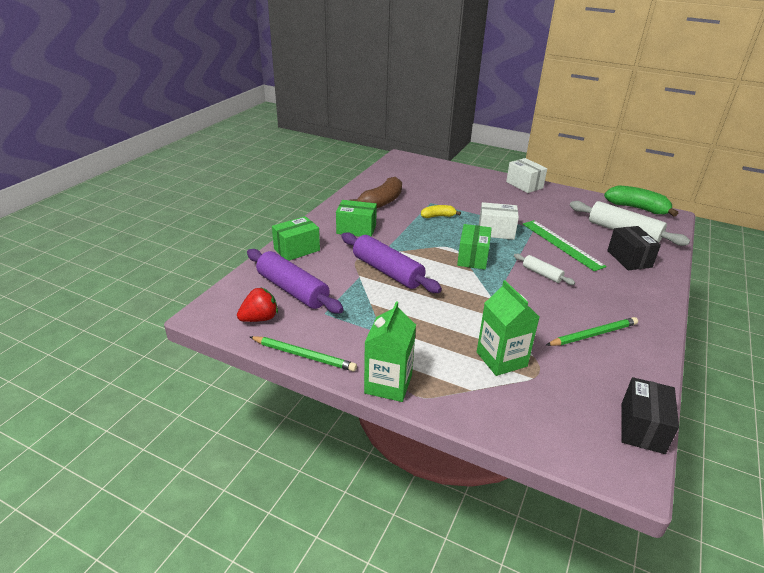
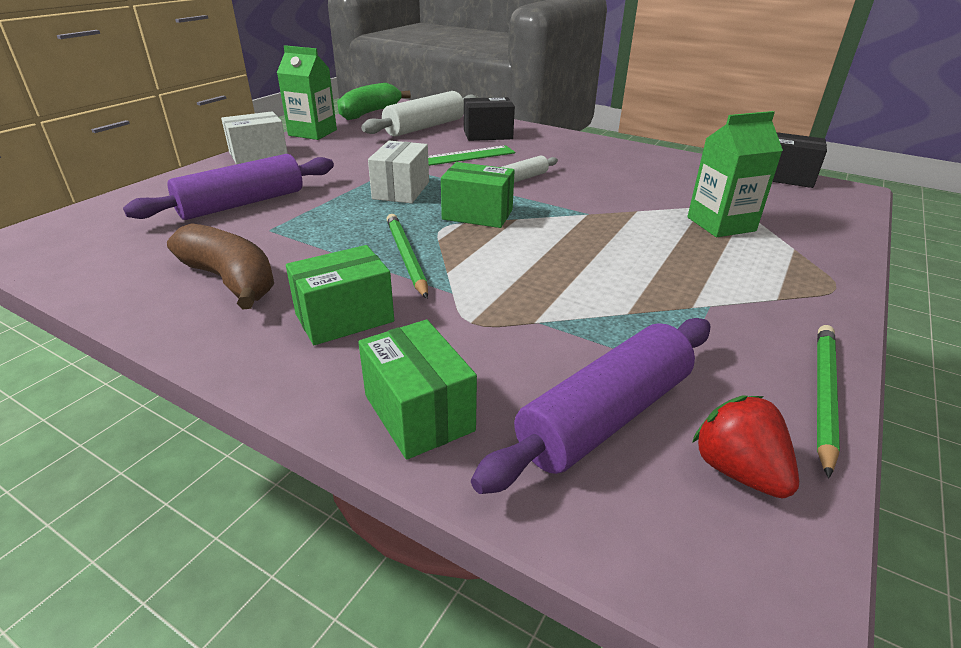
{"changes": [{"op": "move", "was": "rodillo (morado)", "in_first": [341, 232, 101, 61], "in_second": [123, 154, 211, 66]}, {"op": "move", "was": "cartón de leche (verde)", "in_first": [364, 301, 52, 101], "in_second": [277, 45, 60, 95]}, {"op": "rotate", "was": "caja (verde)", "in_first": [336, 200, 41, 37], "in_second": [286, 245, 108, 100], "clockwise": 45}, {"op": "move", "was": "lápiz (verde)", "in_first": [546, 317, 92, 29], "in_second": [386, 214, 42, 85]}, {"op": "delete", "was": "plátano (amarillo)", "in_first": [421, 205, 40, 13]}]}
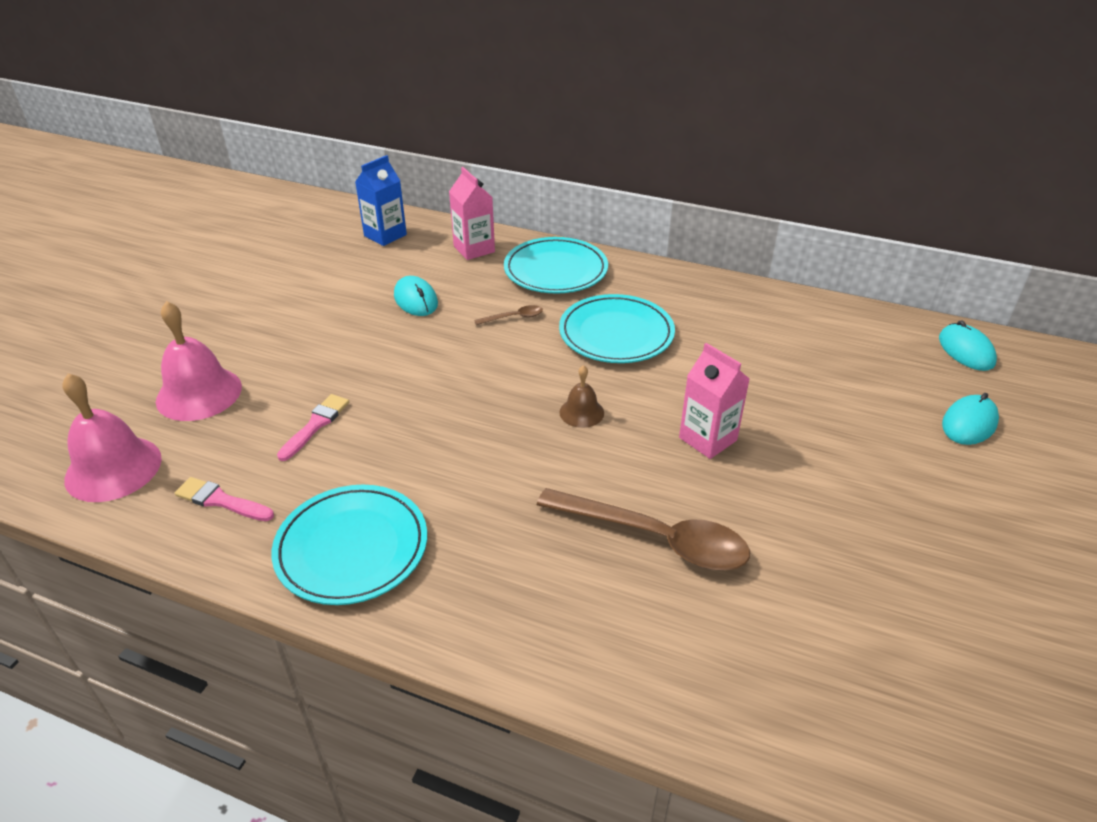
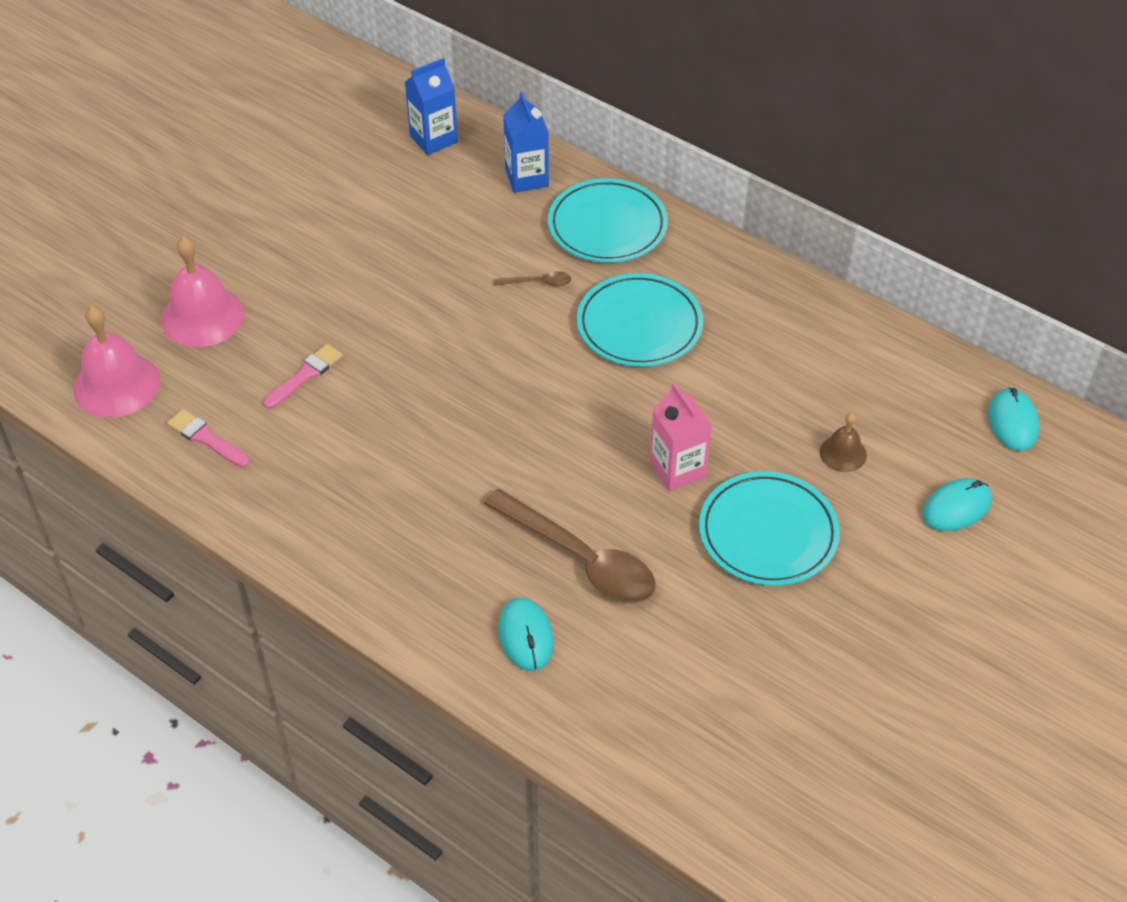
{"changes": [{"op": "move", "was": "ratón (turquesa)", "in_first": [394, 276, 44, 40], "in_second": [498, 598, 56, 73]}, {"op": "recolor", "was": "cartón de leche (rosa)", "now": "cartón de leche (azul)", "in_first": [449, 167, 46, 93], "in_second": [503, 92, 46, 101]}, {"op": "move", "was": "plato (turquesa)", "in_first": [272, 485, 155, 120], "in_second": [699, 471, 141, 115]}, {"op": "move", "was": "campana (marrón)", "in_first": [559, 365, 45, 63], "in_second": [820, 413, 47, 59]}]}
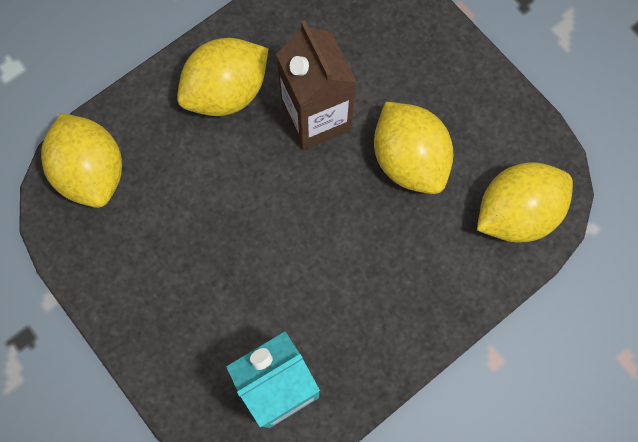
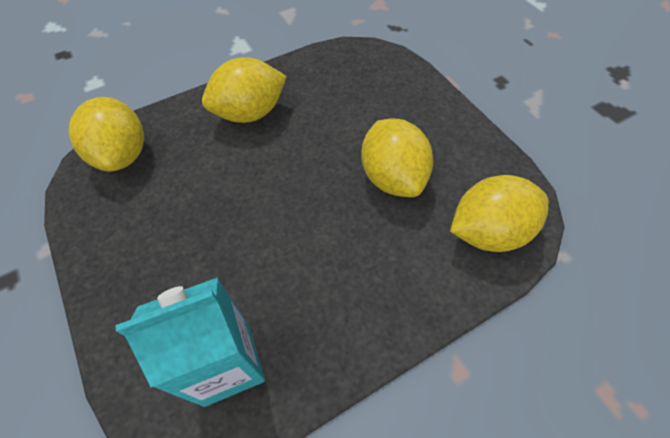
{"changes": [{"op": "delete", "was": "cartón de leche (marrón)", "in_first": [276, 20, 81, 130]}]}
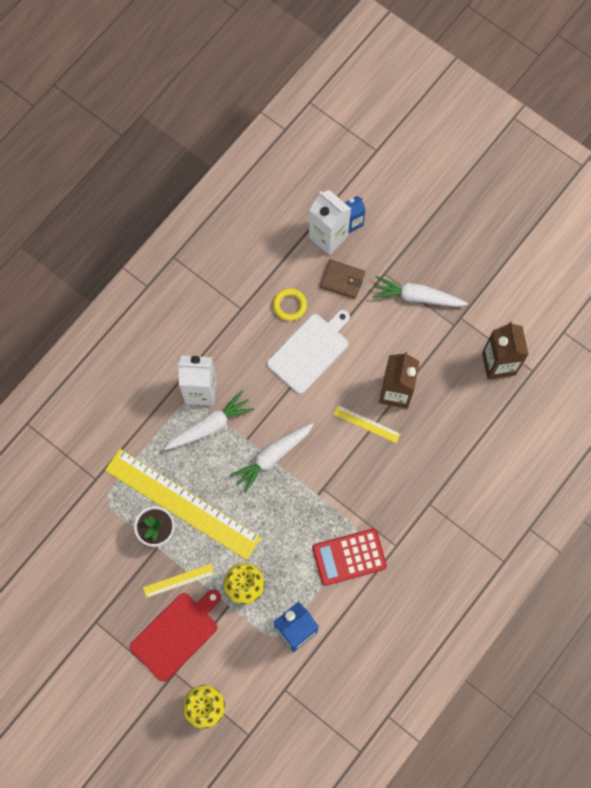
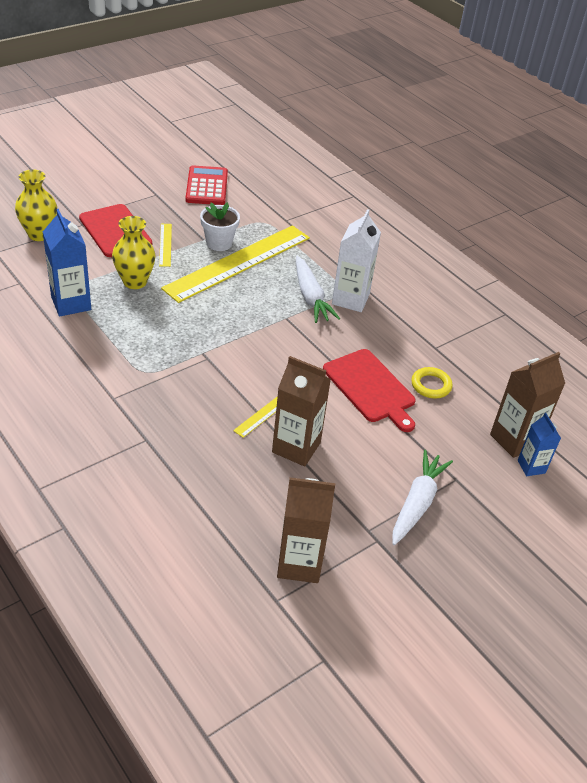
{"changes": [{"op": "move", "was": "calculadora (rojo)", "in_first": [312, 528, 75, 58], "in_second": [186, 165, 42, 40]}, {"op": "recolor", "was": "tabla de cortar (blanco)", "now": "tabla de cortar (rojo)", "in_first": [267, 310, 83, 84], "in_second": [323, 349, 93, 83]}, {"op": "recolor", "was": "cartón de leche (blanco)", "now": "cartón de leche (marrón)", "in_first": [309, 190, 42, 65], "in_second": [490, 352, 75, 106]}, {"op": "delete", "was": "zanahoria (blanco)", "in_first": [230, 423, 84, 70]}, {"op": "delete", "was": "cartera (marrón)", "in_first": [320, 260, 45, 39]}]}
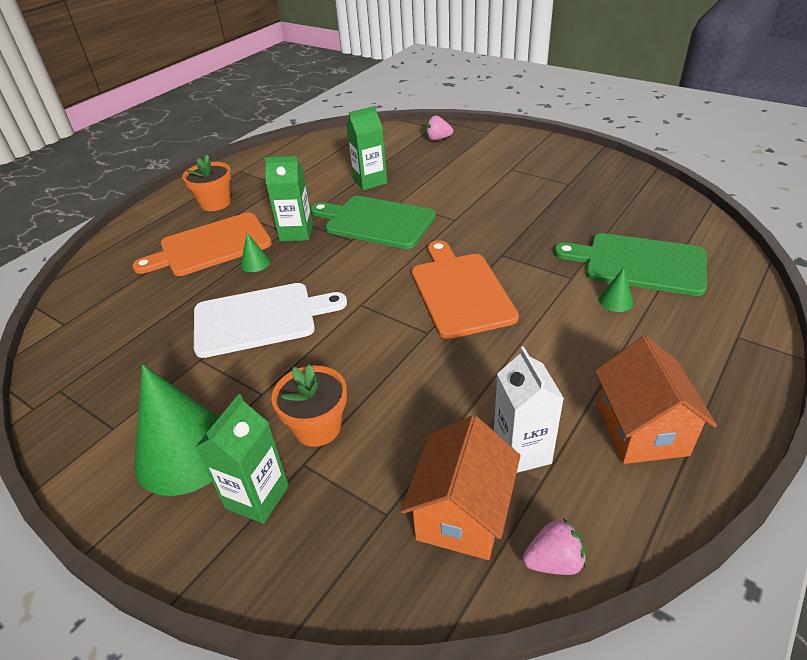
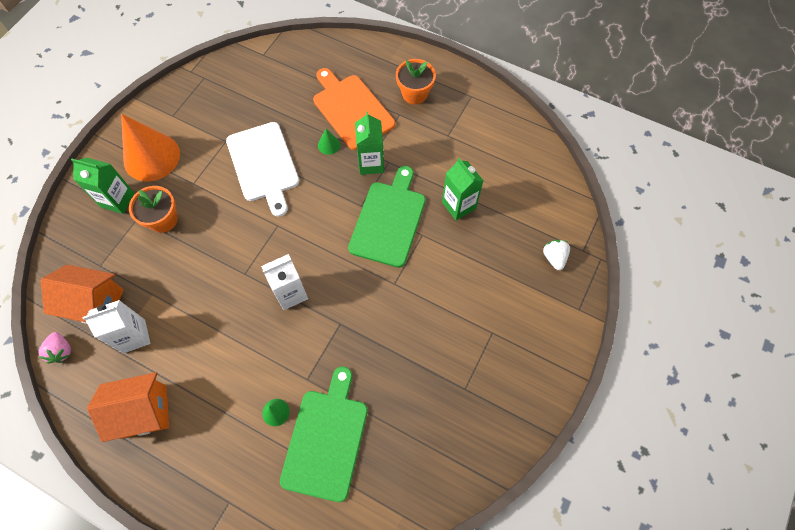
{"changes": [{"op": "recolor", "was": "cono (verde)", "now": "cono (naranja)", "in_first": [134, 365, 85, 131], "in_second": [121, 114, 59, 67]}, {"op": "replace", "was": "tabla de cortar (naranja)", "now": "cartón de leche (blanco)", "in_first": [412, 240, 107, 99], "in_second": [261, 254, 47, 56]}, {"op": "recolor", "was": "fresa (rosa)", "now": "fresa (blanco)", "in_first": [425, 116, 28, 25], "in_second": [543, 240, 27, 30]}]}
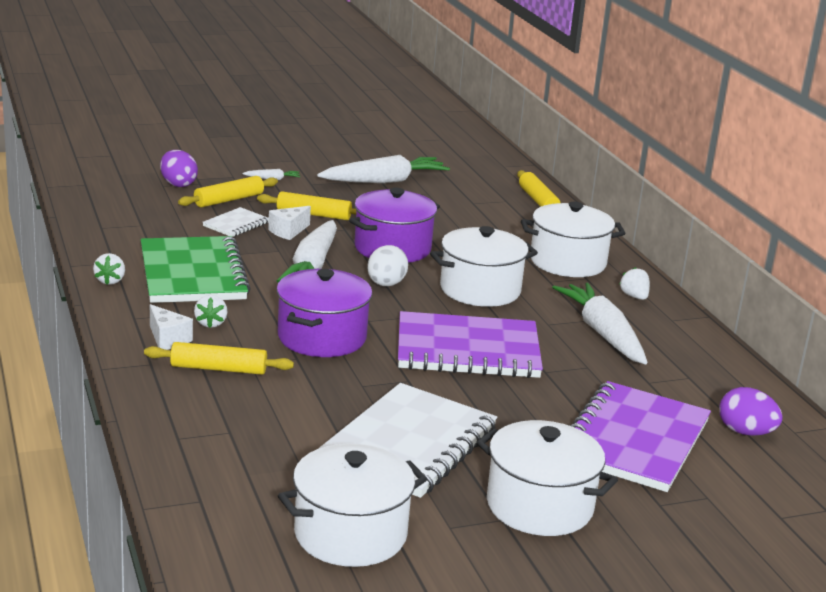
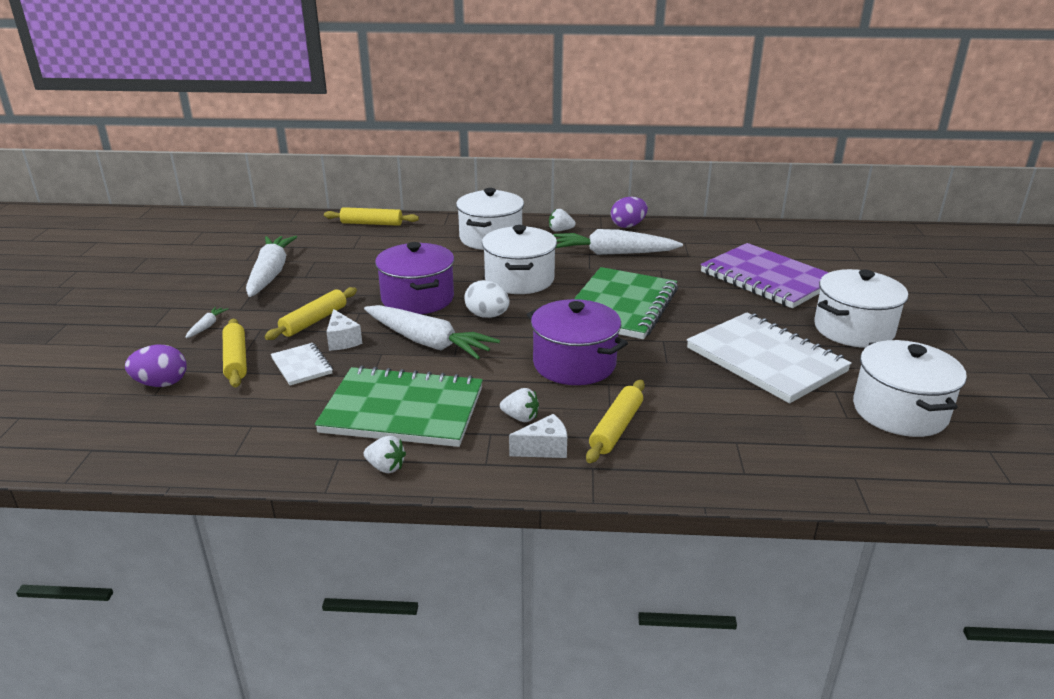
{"changes": [{"op": "recolor", "was": "cuaderno (morado)", "now": "cuaderno (verde)", "in_first": [398, 311, 145, 67], "in_second": [574, 267, 104, 72]}, {"op": "move", "was": "huevo (morado)", "in_first": [719, 387, 64, 49], "in_second": [611, 197, 37, 31]}]}
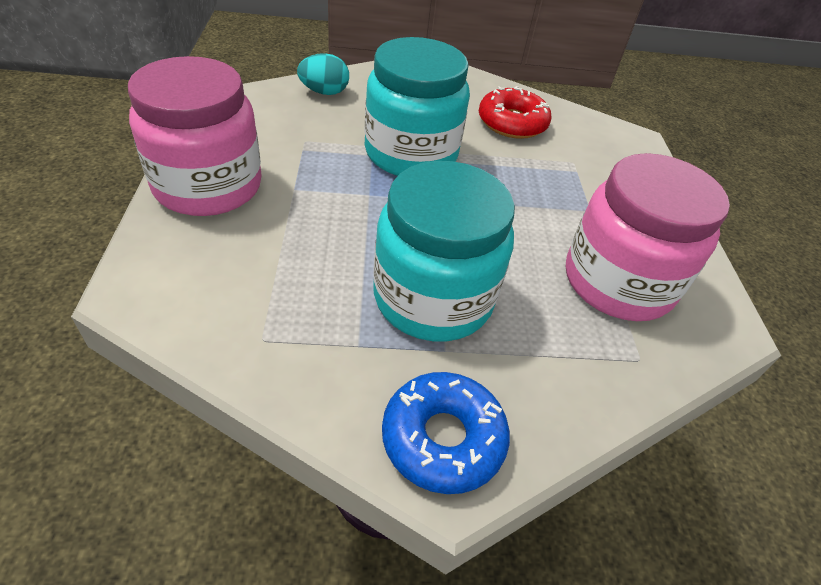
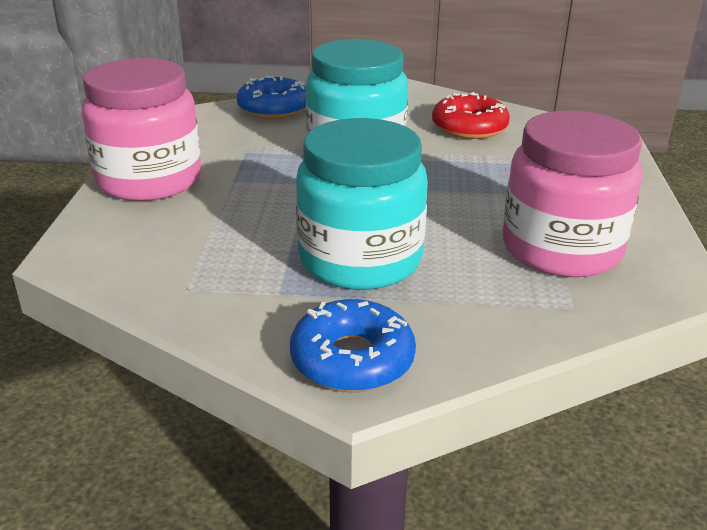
{"changes": [{"op": "replace", "was": "huevo (turquesa)", "now": "rosquilla (azul)", "in_first": [297, 53, 52, 42], "in_second": [236, 75, 70, 44]}]}
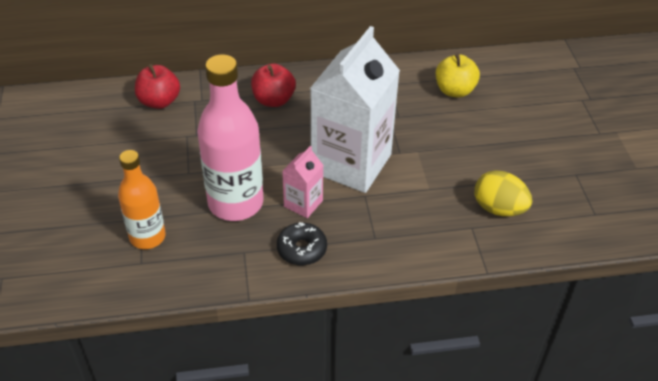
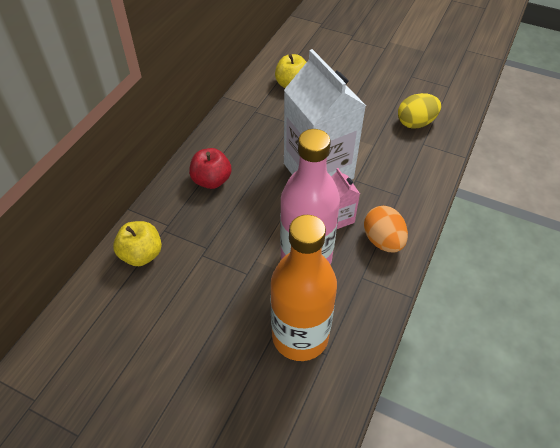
{"changes": [{"op": "recolor", "was": "manzana (rojo)", "now": "manzana (amarillo)", "in_first": [135, 64, 45, 45], "in_second": [113, 221, 49, 45]}, {"op": "resize", "was": "botella (naranja)", "in_first": [118, 150, 48, 99], "in_second": [270, 215, 67, 146], "ratio": 1.6}, {"op": "replace", "was": "rosquilla (negro)", "now": "huevo (naranja)", "in_first": [277, 222, 50, 44], "in_second": [364, 206, 44, 47]}]}
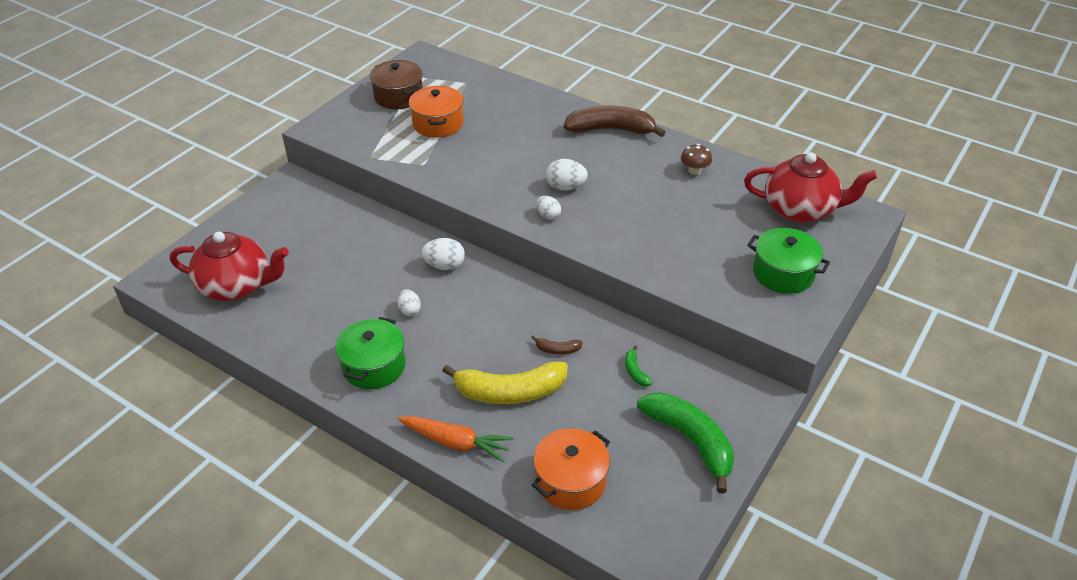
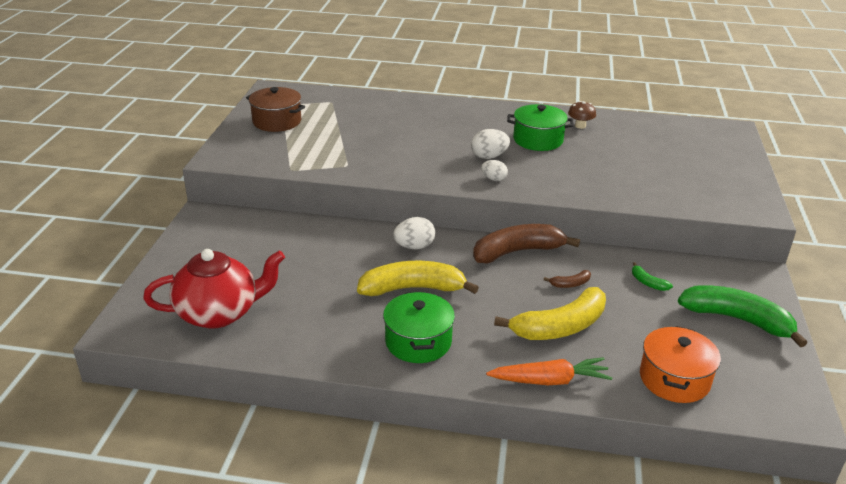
{"changes": [{"op": "replace", "was": "huevo (blanco)", "now": "plátano (amarillo)", "in_first": [398, 289, 23, 27], "in_second": [357, 261, 122, 35]}, {"op": "move", "was": "plátano (marrón)", "in_first": [564, 105, 102, 32], "in_second": [473, 224, 107, 40]}, {"op": "move", "was": "olla (verde)", "in_first": [747, 228, 83, 66], "in_second": [507, 104, 67, 47]}, {"op": "delete", "was": "olla (naranja)", "in_first": [409, 86, 55, 52]}, {"op": "delete", "was": "tetera (rojo)", "in_first": [744, 152, 133, 71]}]}
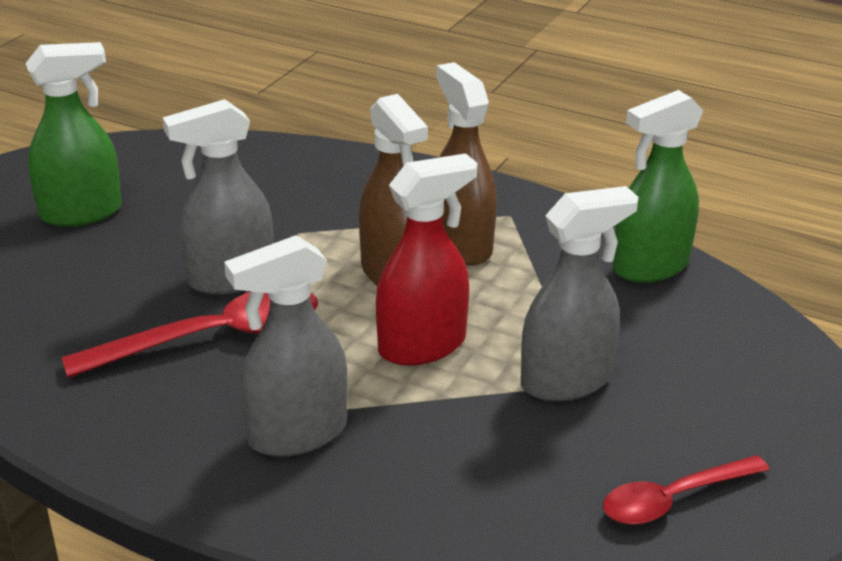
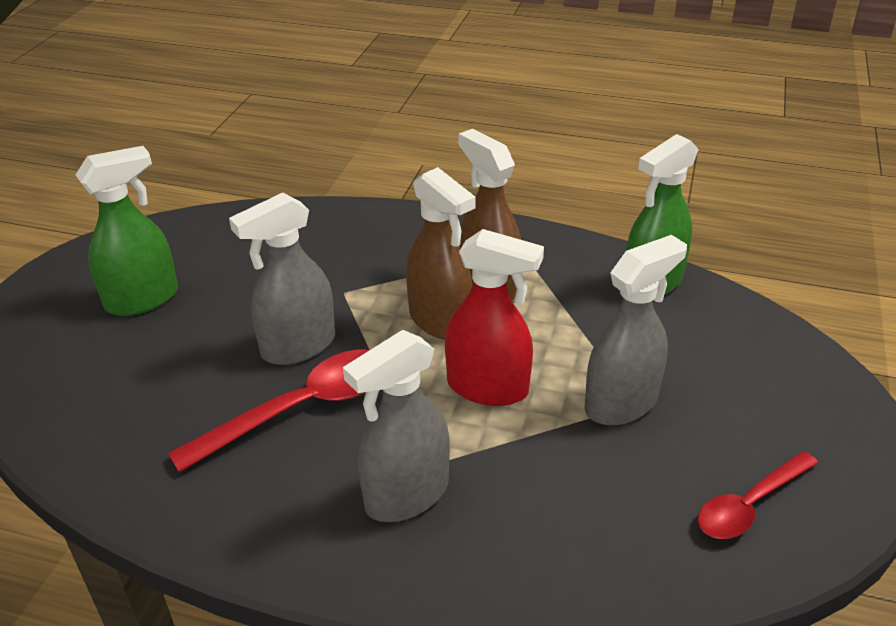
{"changes": [{"op": "rotate", "was": "pulverizador (rojo)", "in_first": [376, 153, 102, 213], "in_second": [445, 229, 99, 177], "clockwise": 60}]}
